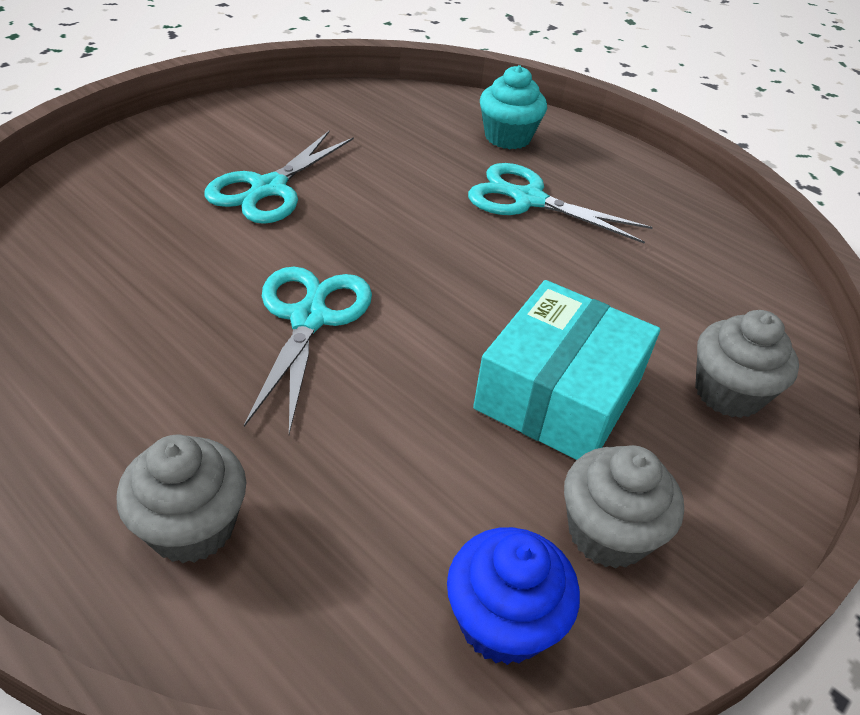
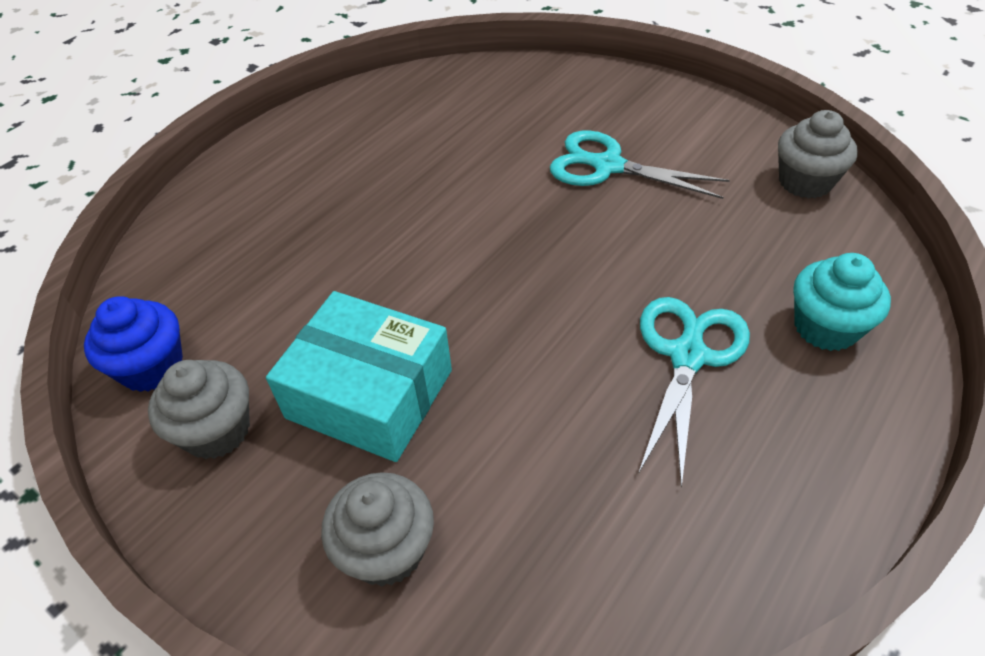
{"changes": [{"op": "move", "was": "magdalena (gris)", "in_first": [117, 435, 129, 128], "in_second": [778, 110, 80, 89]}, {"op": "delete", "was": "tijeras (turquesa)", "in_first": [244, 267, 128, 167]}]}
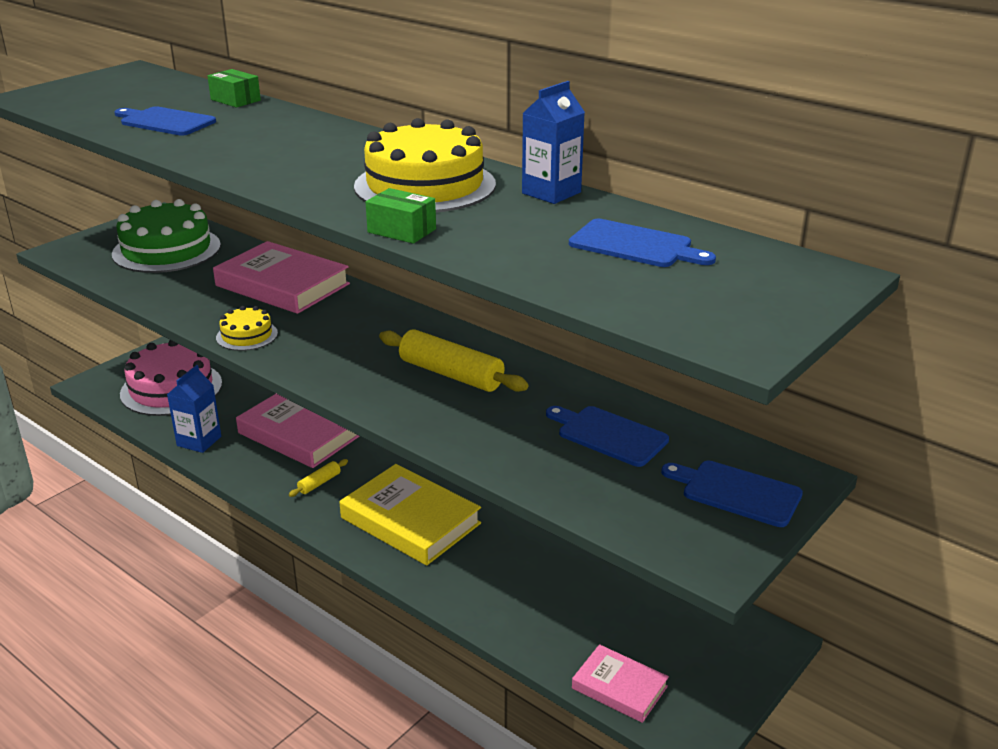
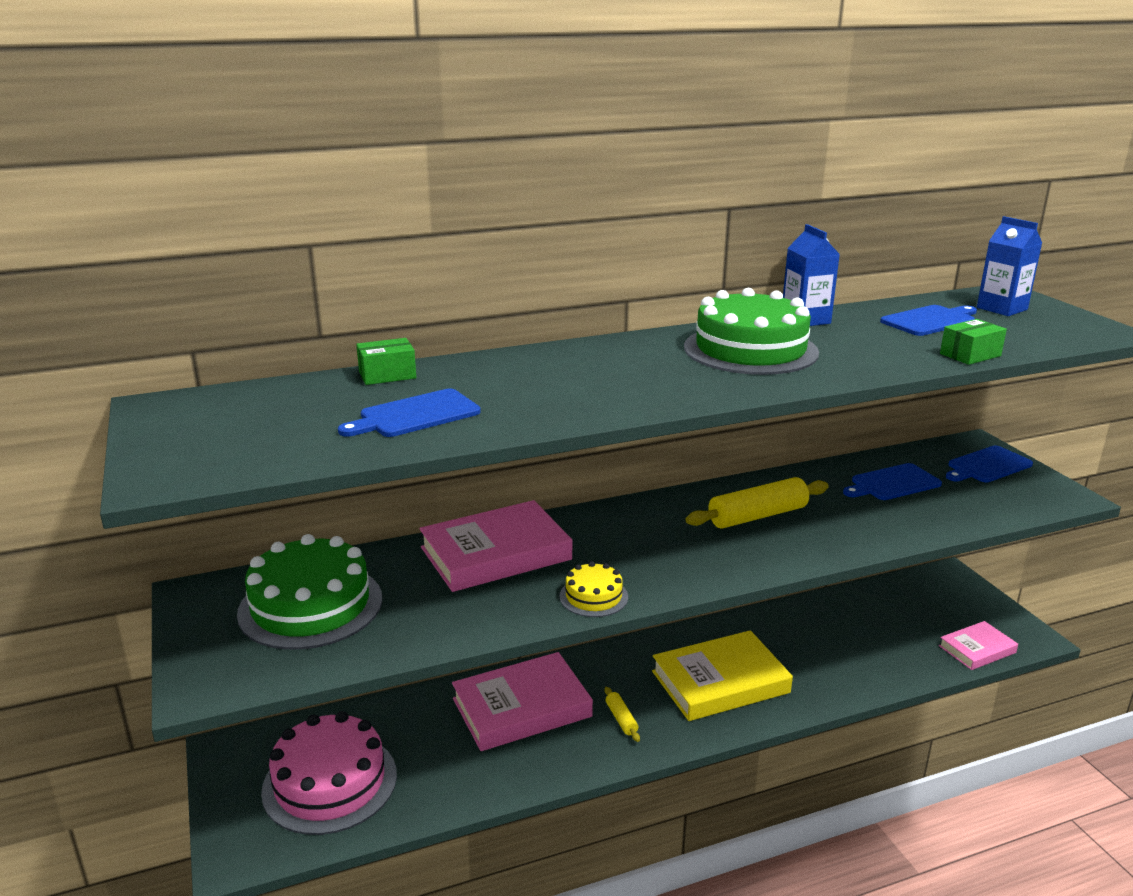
{"changes": [{"op": "recolor", "was": "tarta (amarillo)", "now": "tarta (verde)", "in_first": [354, 118, 142, 94], "in_second": [684, 288, 135, 87]}, {"op": "move", "was": "caja (verde)", "in_first": [365, 188, 71, 56], "in_second": [940, 319, 67, 46]}, {"op": "move", "was": "cartón de leche (azul)", "in_first": [167, 365, 54, 88], "in_second": [977, 216, 65, 100]}]}
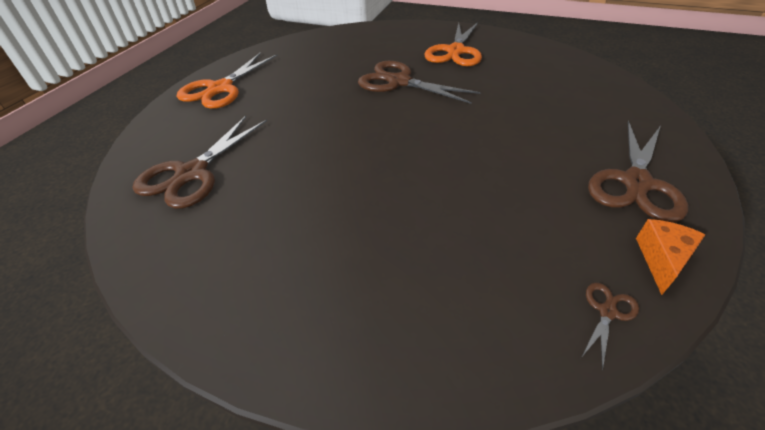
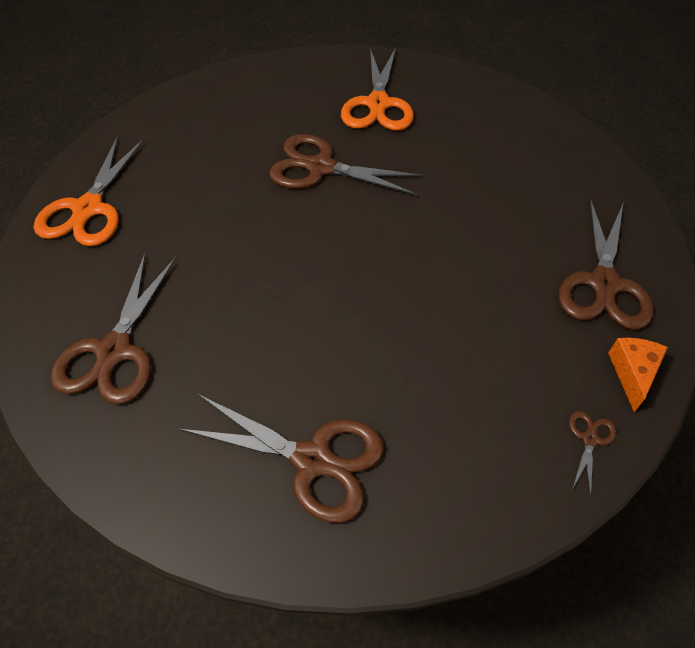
{"changes": [{"op": "insert", "now": "tijeras (marrón)", "in_second": [179, 394, 205, 129]}]}
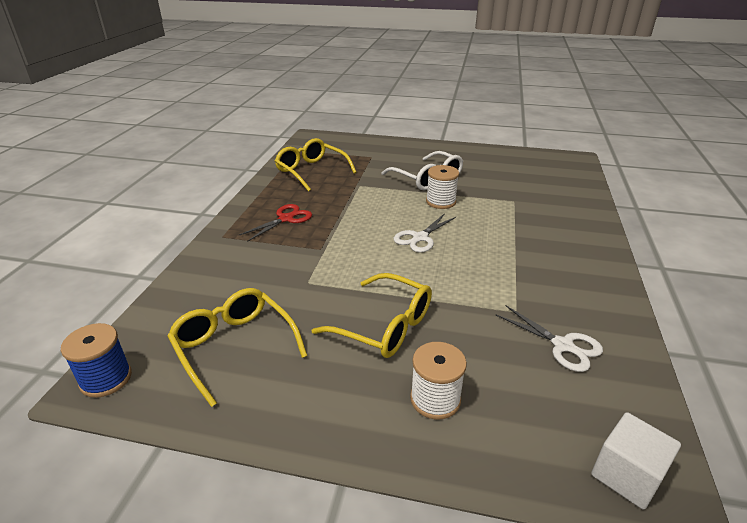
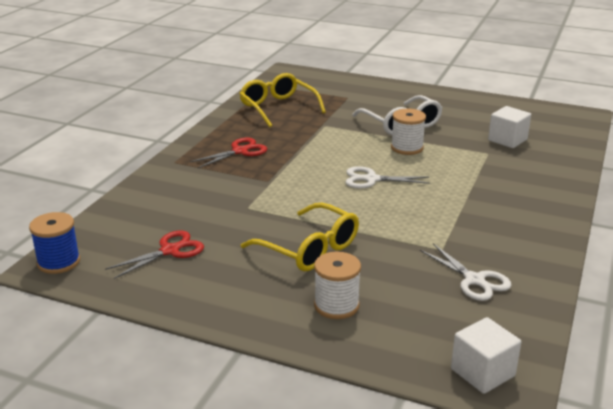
{"changes": [{"op": "replace", "was": "gafas (amarillo)", "now": "tijeras (rojo)", "in_first": [167, 288, 140, 119], "in_second": [105, 231, 99, 48]}, {"op": "rotate", "was": "tijeras (blanco)", "in_first": [393, 213, 63, 40], "in_second": [346, 166, 84, 23], "clockwise": 45}, {"op": "insert", "now": "cubo (blanco)", "in_second": [488, 106, 43, 42]}]}
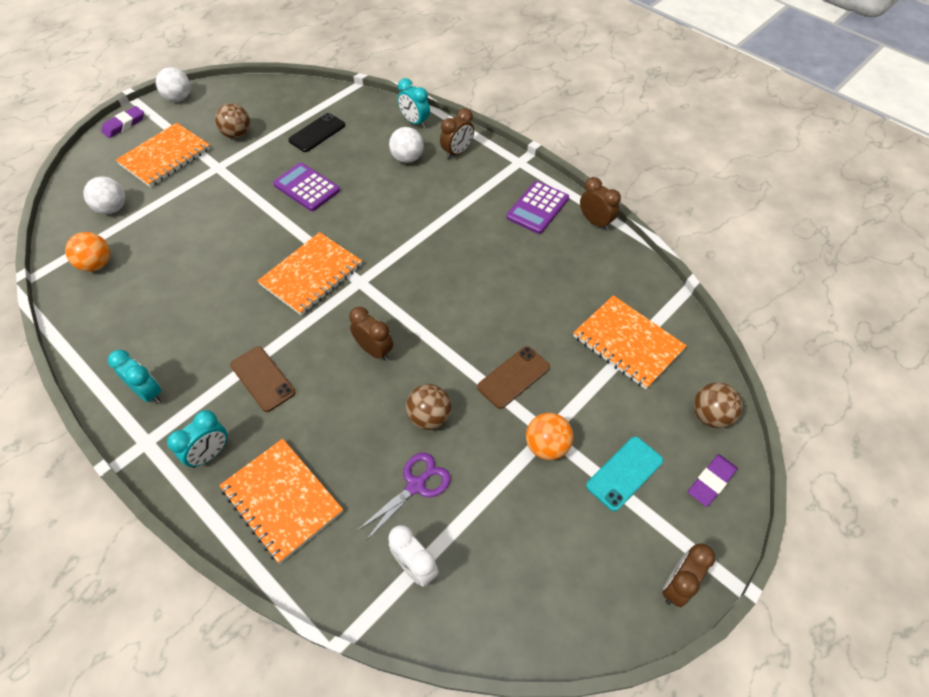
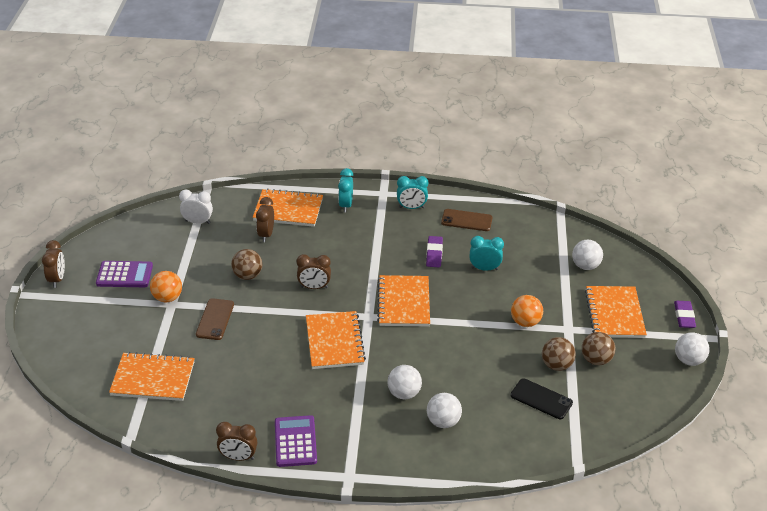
{"changes": [{"op": "move", "was": "calculadora (morado)", "in_first": [273, 163, 67, 48], "in_second": [96, 261, 57, 26]}, {"op": "move", "was": "despertador (marrón)", "in_first": [440, 108, 34, 51], "in_second": [256, 197, 18, 45]}, {"op": "insert", "now": "cuaderno (naranja)", "in_second": [306, 311, 60, 58]}, {"op": "insert", "now": "pelota (blanco)", "in_second": [387, 365, 35, 35]}, {"op": "move", "was": "goma de borrar (morado)", "in_first": [688, 454, 50, 53], "in_second": [426, 236, 17, 31]}, {"op": "move", "was": "móvil (marrón)", "in_first": [230, 346, 65, 66], "in_second": [441, 209, 52, 22]}, {"op": "move", "was": "despertador (turquesa)", "in_first": [398, 78, 32, 50], "in_second": [470, 236, 34, 35]}, {"op": "move", "was": "pelota (naranja)", "in_first": [65, 232, 45, 40], "in_second": [511, 295, 32, 32]}, {"op": "rotate", "was": "móvil (negro)", "in_first": [288, 113, 57, 39], "in_second": [511, 378, 62, 41], "clockwise": -60}, {"op": "move", "was": "pelota (marrón)", "in_first": [694, 382, 49, 46], "in_second": [542, 337, 34, 34]}, {"op": "delete", "was": "tijeras (morado)", "in_first": [357, 453, 94, 88]}, {"op": "delete", "was": "móvil (turquesa)", "in_first": [586, 436, 77, 75]}]}
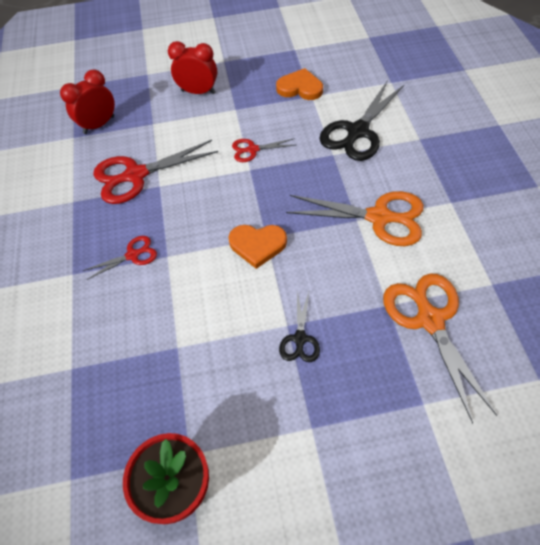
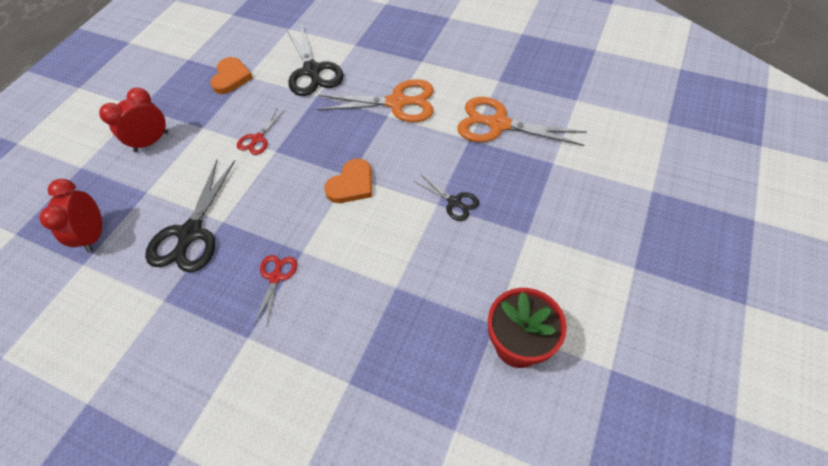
{"changes": [{"op": "recolor", "was": "tijeras (rojo)", "now": "tijeras (negro)", "in_first": [93, 140, 125, 64], "in_second": [145, 160, 90, 112]}, {"op": "rotate", "was": "corazón (naranja)", "in_first": [276, 68, 47, 32], "in_second": [210, 57, 43, 37], "clockwise": 135}, {"op": "rotate", "was": "tijeras (naranja)", "in_first": [286, 191, 138, 55], "in_second": [316, 79, 118, 43], "clockwise": 45}]}
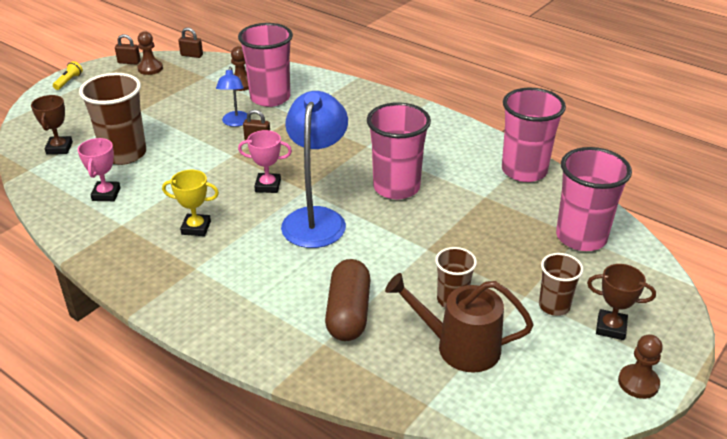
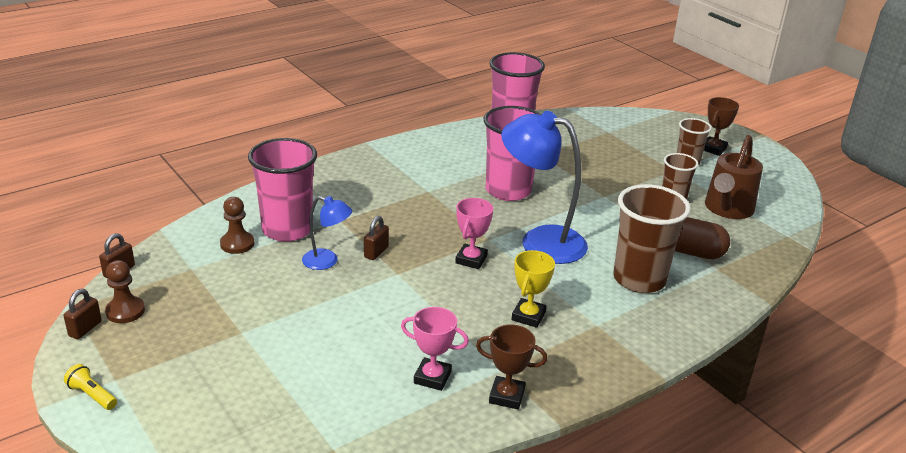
{"changes": [{"op": "move", "was": "trofeo (marrón)", "in_first": [31, 95, 42, 59], "in_second": [476, 325, 72, 84]}, {"op": "move", "was": "vaso (marrón)", "in_first": [79, 73, 67, 92], "in_second": [613, 184, 78, 109]}, {"op": "delete", "was": "vaso (rosa)", "in_first": [556, 147, 76, 104]}, {"op": "delete", "was": "peón (marrón)", "in_first": [618, 334, 45, 65]}]}
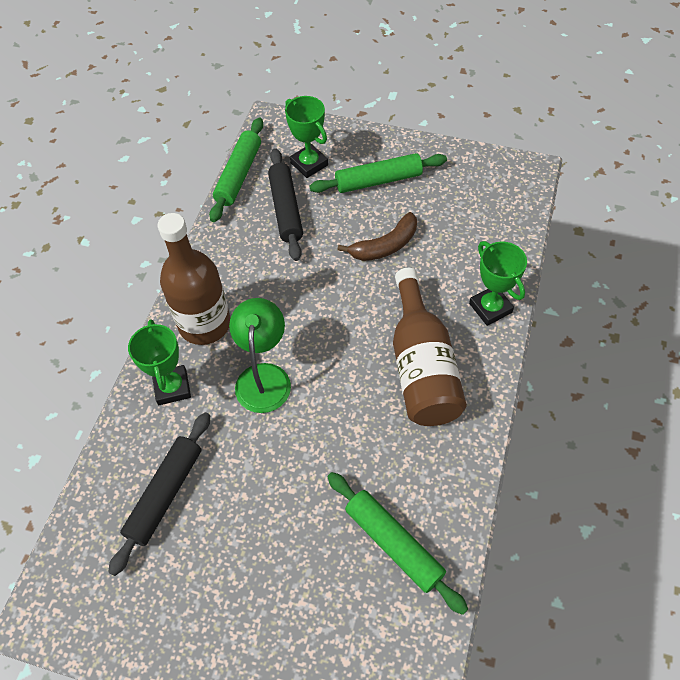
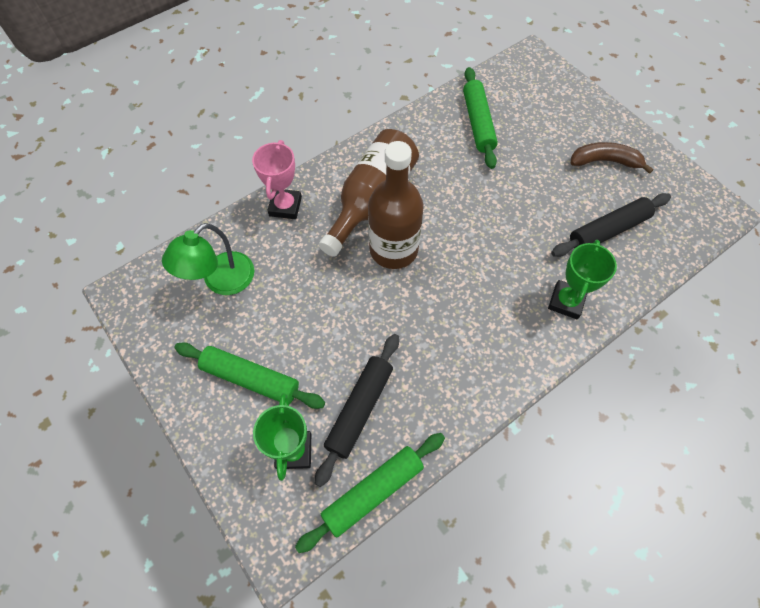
{"changes": [{"op": "move", "was": "lámpara (verde)", "in_first": [229, 298, 62, 115], "in_second": [162, 223, 92, 72]}, {"op": "recolor", "was": "trofeo (verde)", "now": "trofeo (rosa)", "in_first": [469, 241, 58, 85], "in_second": [252, 140, 50, 79]}, {"op": "move", "was": "botella (marrón)", "in_first": [157, 213, 74, 132], "in_second": [368, 141, 56, 128]}, {"op": "move", "was": "plátano (marrón)", "in_first": [338, 212, 79, 49], "in_second": [571, 142, 83, 32]}]}
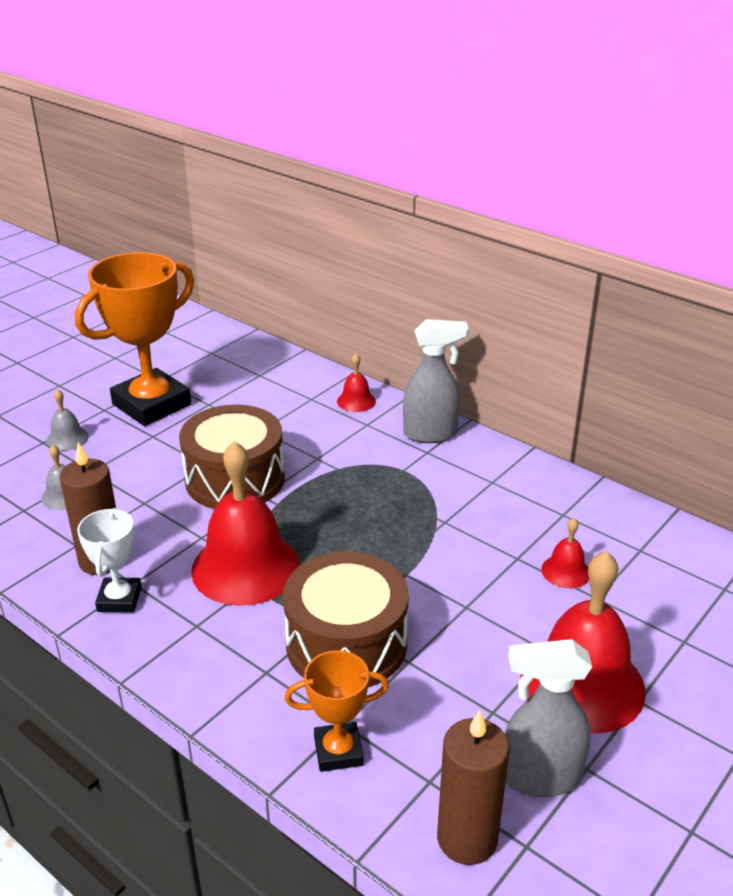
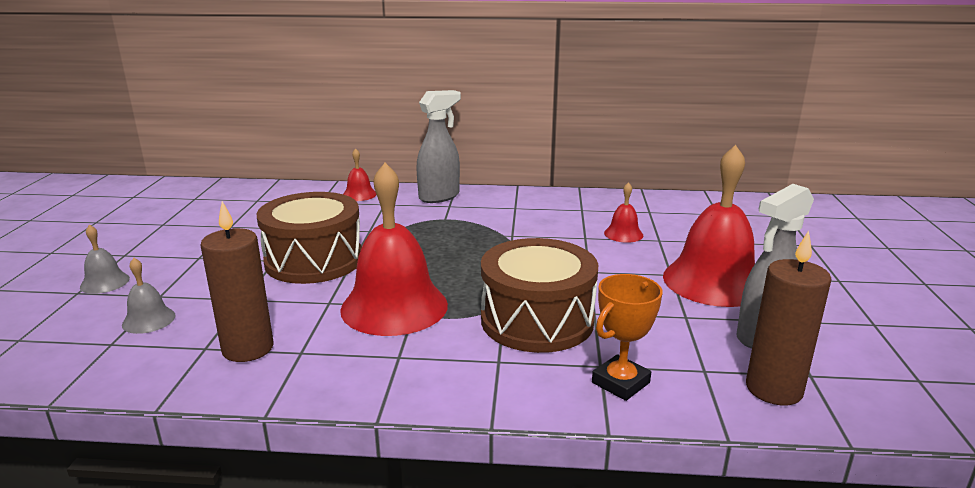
{"changes": [{"op": "delete", "was": "trofeo (naranja)", "in_first": [75, 252, 119, 174]}, {"op": "delete", "was": "trofeo (blanco)", "in_first": [77, 508, 64, 105]}]}
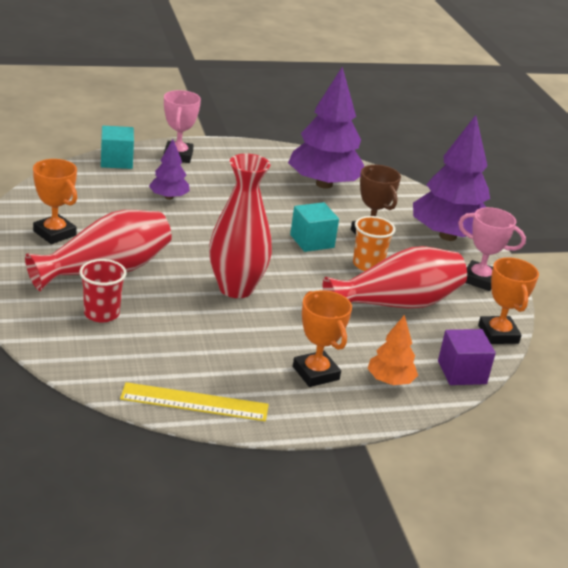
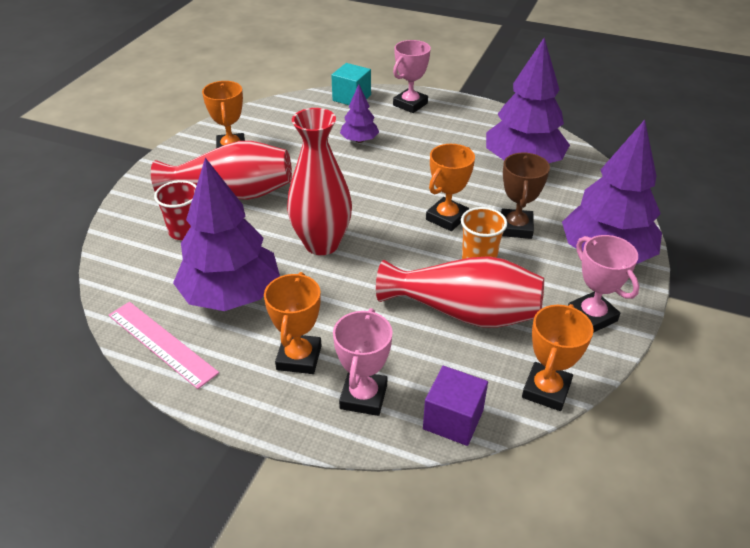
{"changes": [{"op": "recolor", "was": "regla (amarillo)", "now": "regla (rosa)", "in_first": [120, 382, 149, 39], "in_second": [108, 302, 111, 87]}, {"op": "insert", "now": "árbol (morado)", "in_second": [173, 158, 107, 153]}, {"op": "replace", "was": "árbol (naranja)", "now": "trofeo (rosa)", "in_first": [367, 315, 51, 70], "in_second": [333, 308, 60, 108]}, {"op": "replace", "was": "cubo (turquesa)", "now": "trofeo (naranja)", "in_first": [290, 202, 49, 50], "in_second": [426, 144, 49, 87]}]}
